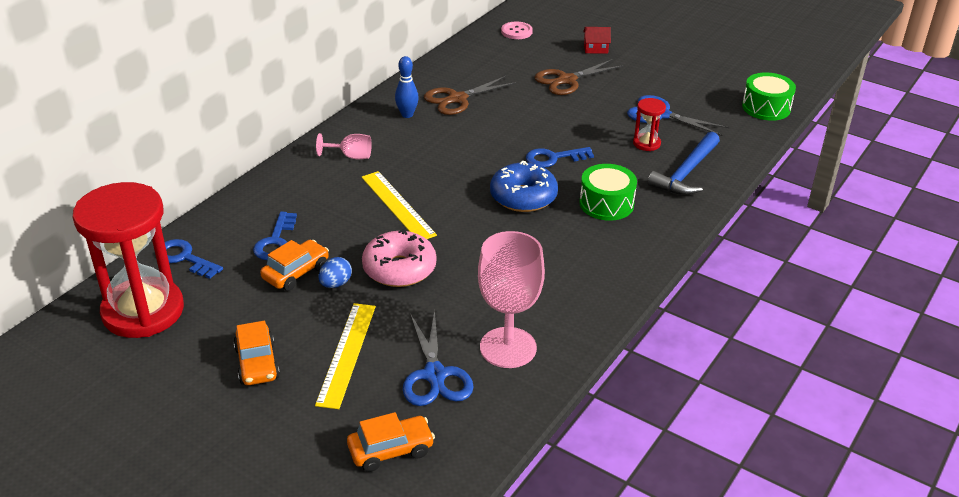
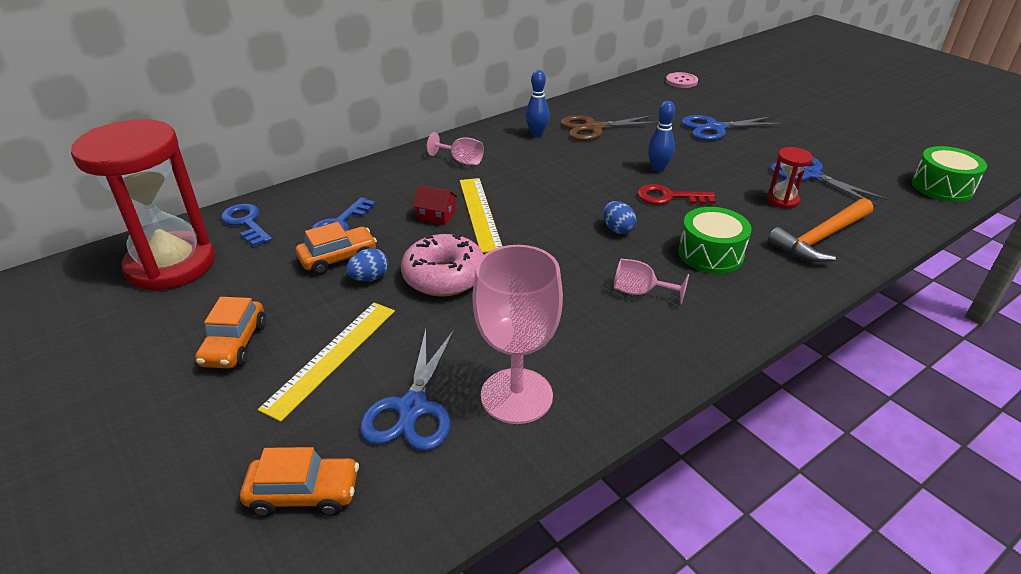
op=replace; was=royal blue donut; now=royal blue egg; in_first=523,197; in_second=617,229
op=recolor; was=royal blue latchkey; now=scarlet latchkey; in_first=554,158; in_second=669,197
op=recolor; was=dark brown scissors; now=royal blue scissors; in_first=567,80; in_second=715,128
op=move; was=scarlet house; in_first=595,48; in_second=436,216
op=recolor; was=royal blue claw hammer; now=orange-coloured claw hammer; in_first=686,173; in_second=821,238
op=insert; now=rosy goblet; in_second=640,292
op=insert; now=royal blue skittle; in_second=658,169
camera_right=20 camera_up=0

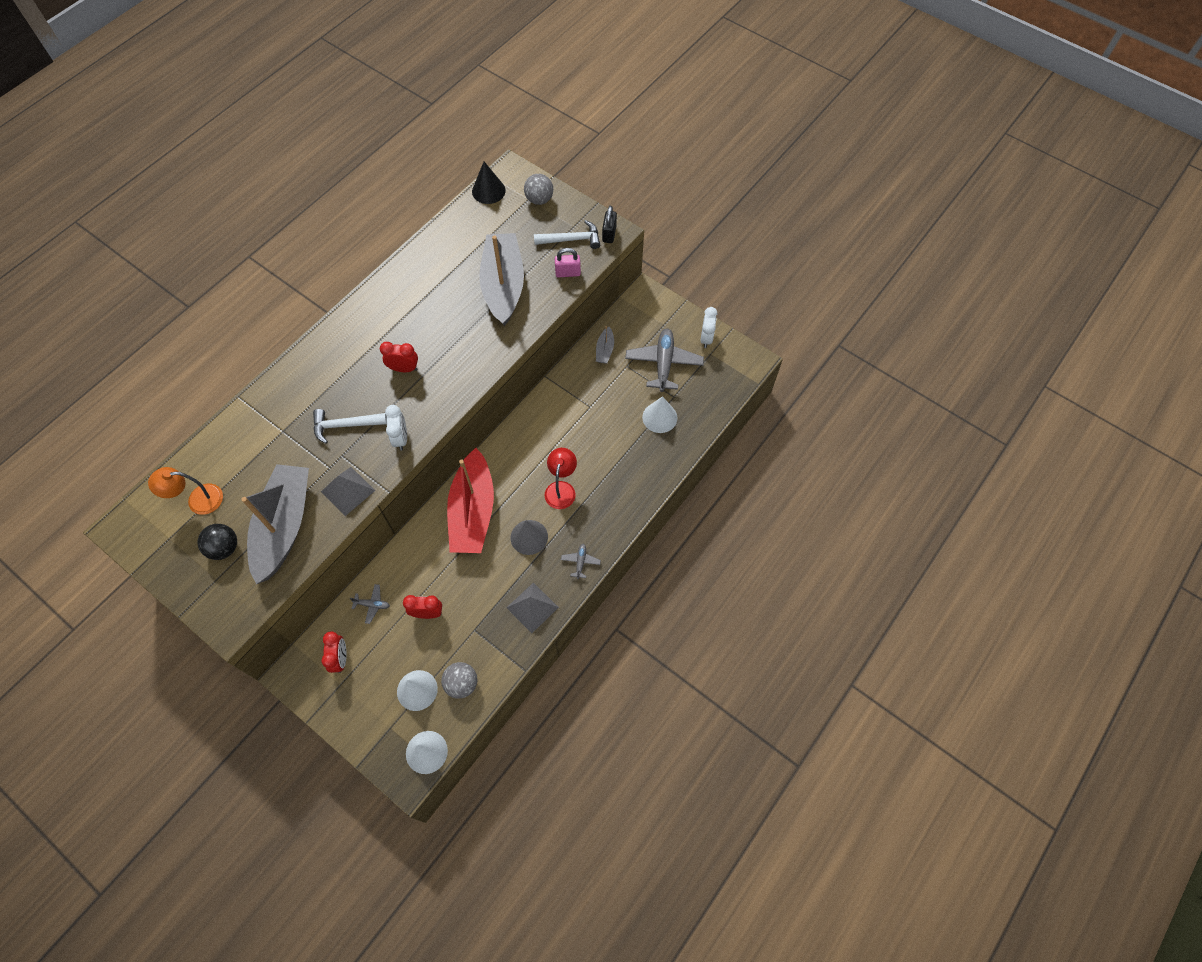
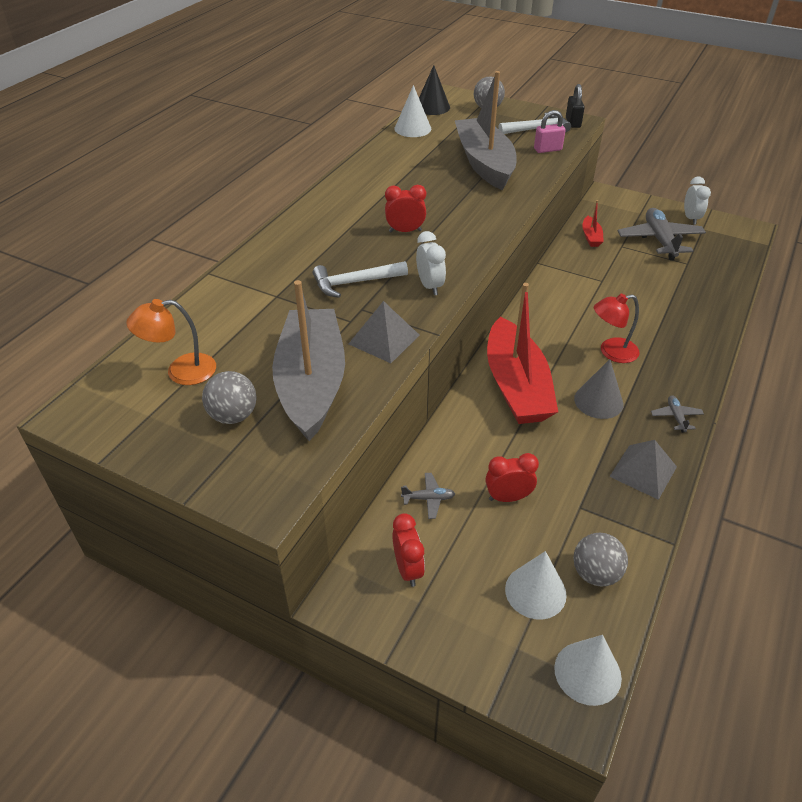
op=recolor; was=ebony play ball; now=grey play ball; in_first=224,548; in_second=233,416
op=rotate; was=scarlet reading lamp; in_first=561,489; in_second=611,352; clockwise=-105
op=recolor; was=grey sailboat; now=scarlet sailboat; in_first=605,350; in_second=591,237
op=move; was=snow-white solid cone; in_first=659,417; in_second=412,128
camera_right=-10 camera_up=-20

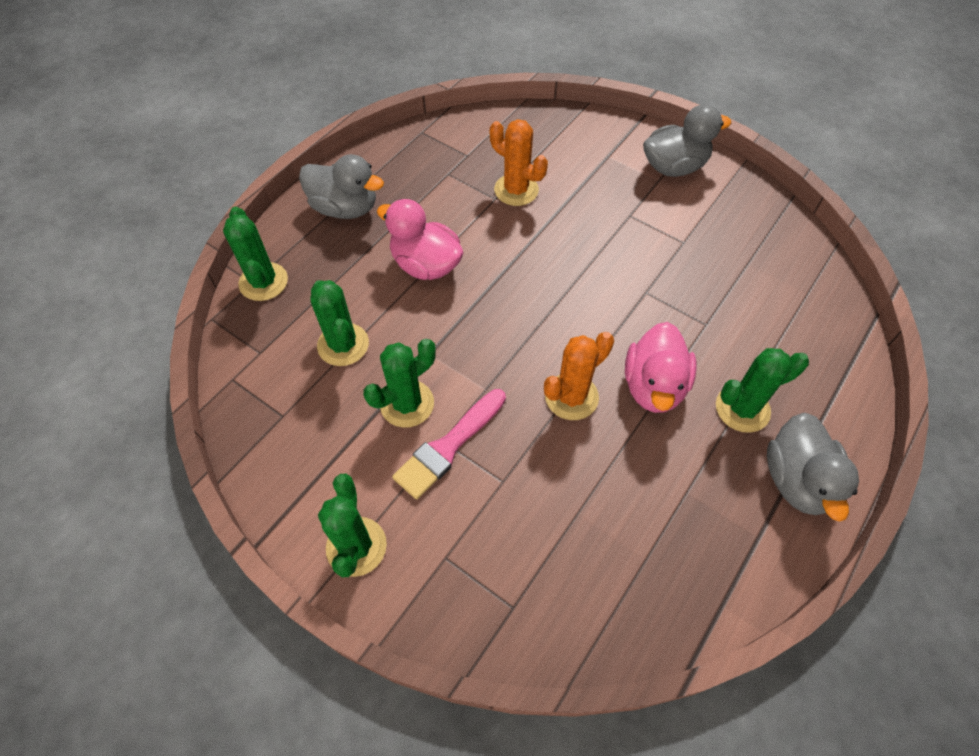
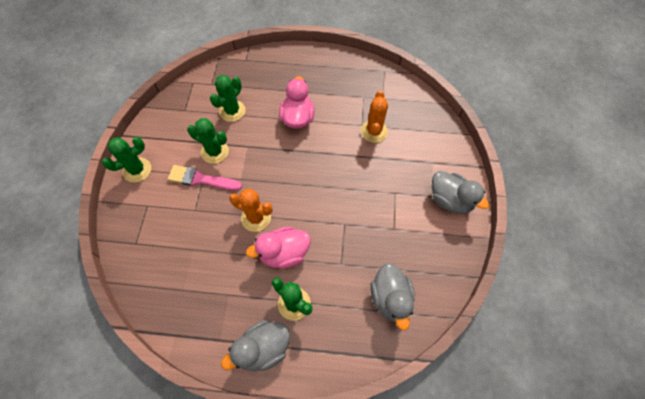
op=delete; was=emerald prickly plant; in_first=263,282
op=move; was=grey rubber duck; in_first=345,208; in_second=390,299
camera_right=60 camera_up=5

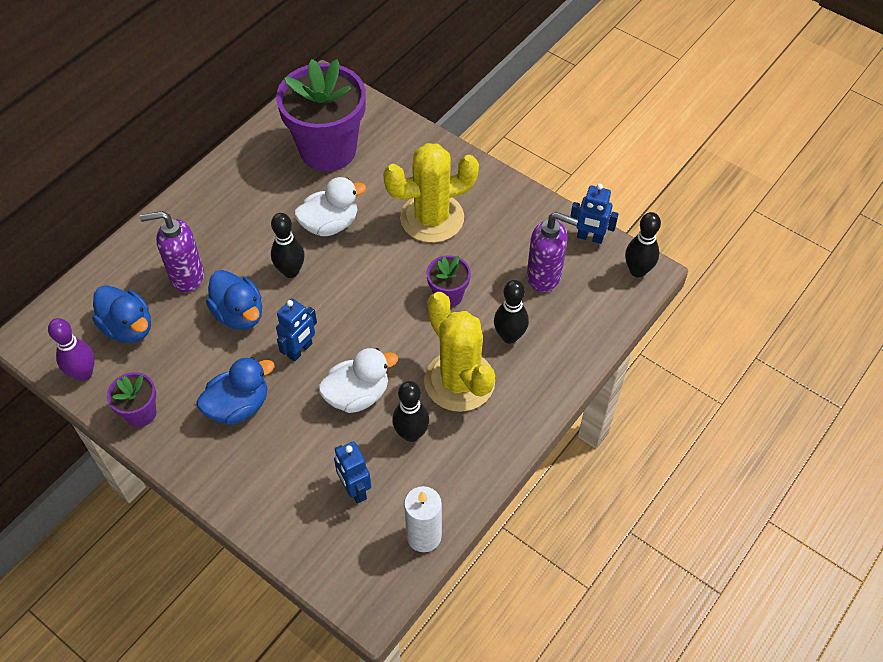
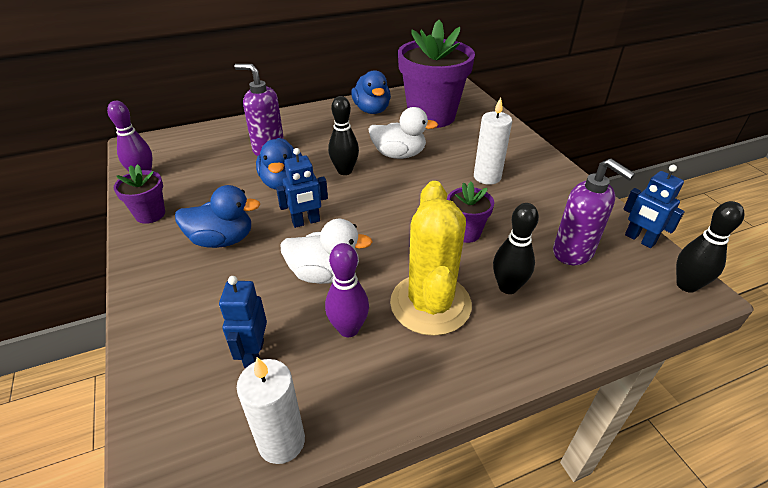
op=move; was=royal blue rubber duck; in_first=128,327; in_second=372,110
op=replace; was=yellow prickly plant; now=snow-white wax candle; in_first=432,218; in_second=487,177
op=recolor; was=ebony skittle; now=royal purple skittle; in_first=411,434; in_second=348,329
camera_right=30 camera_up=-15

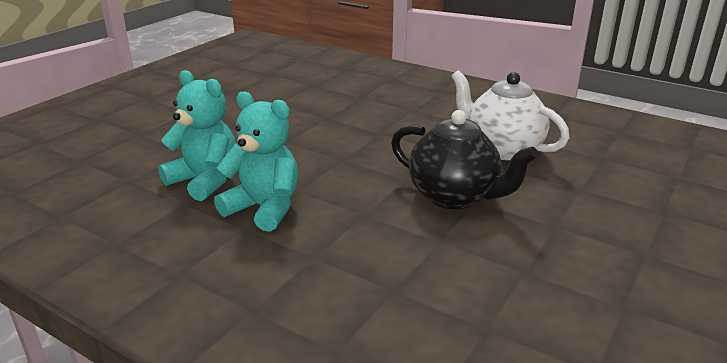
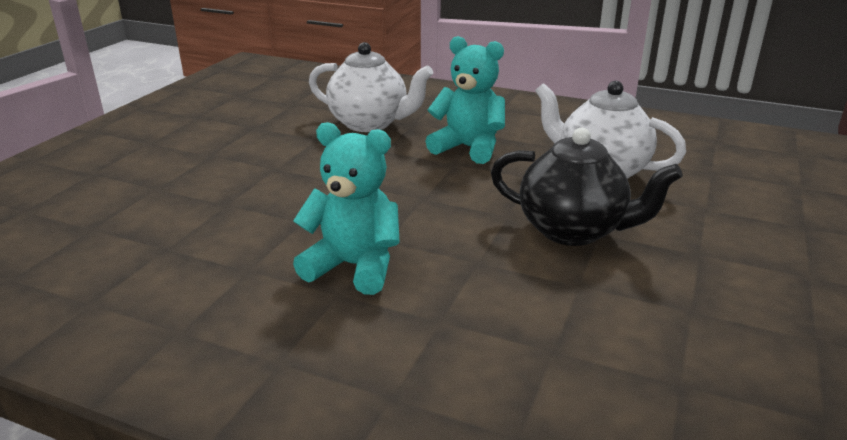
op=move; was=aqua stuffed bear; in_first=205,180; in_second=468,148
op=insert; now=snow-white china teapot; in_second=369,124
camera_right=-10 camera_up=0

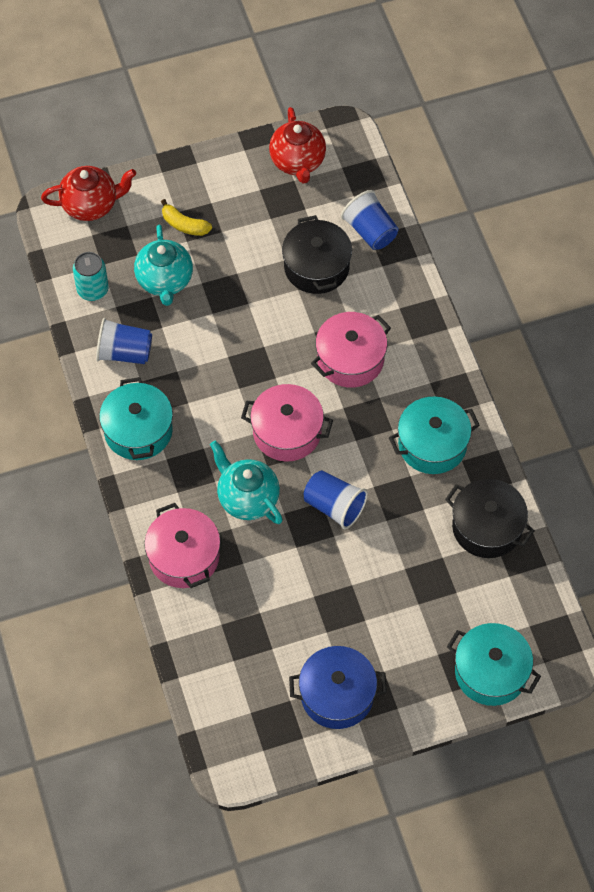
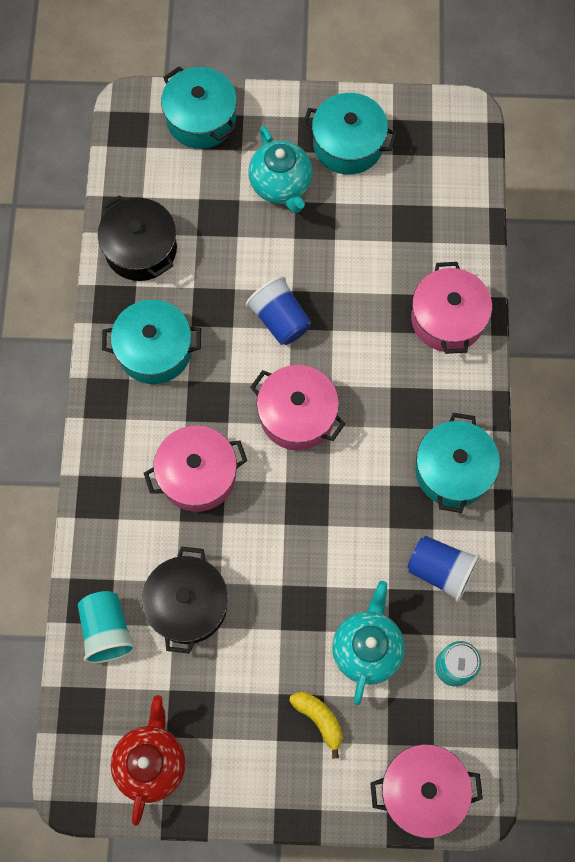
op=replace; was=scarlet china teapot; now=rosy stockpot; in_first=91,205; in_second=422,791
op=move; was=aqua china teapot; in_first=247,498; in_second=281,185
op=recolor; was=royal blue stockpot; now=aqua stockpot; in_first=337,695; in_second=348,144
op=recolor; was=royal blue tumbler; now=aqua tumbler; in_first=370,231; in_second=107,630
camera_right=-160 camera_up=10

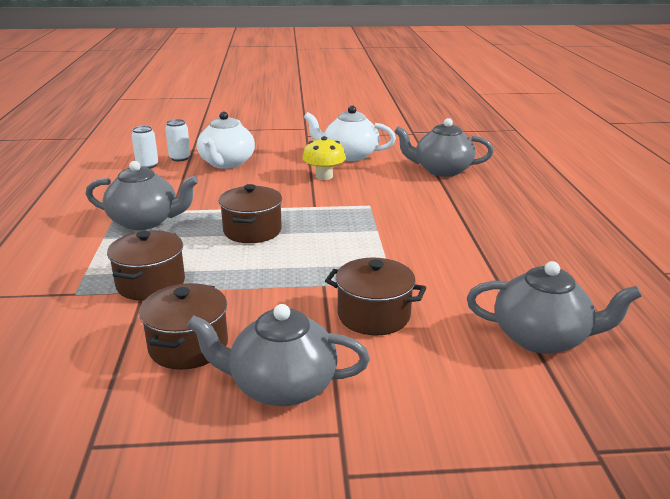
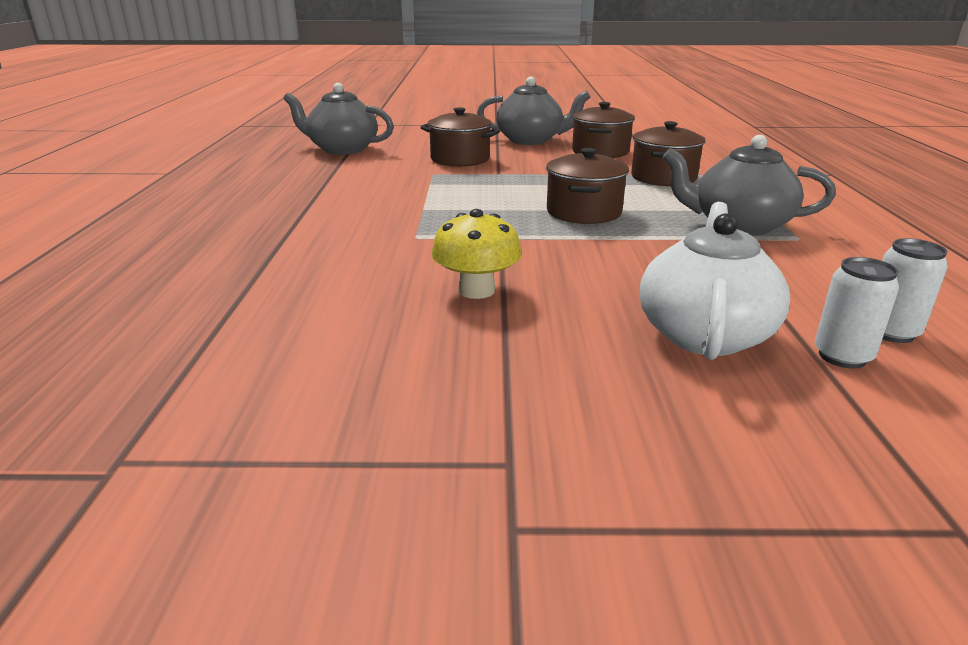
op=delete; was=snow-white china teapot; in_first=349,155
op=delete; was=grey china teapot; in_first=441,170
camera_right=-175 camera_up=0

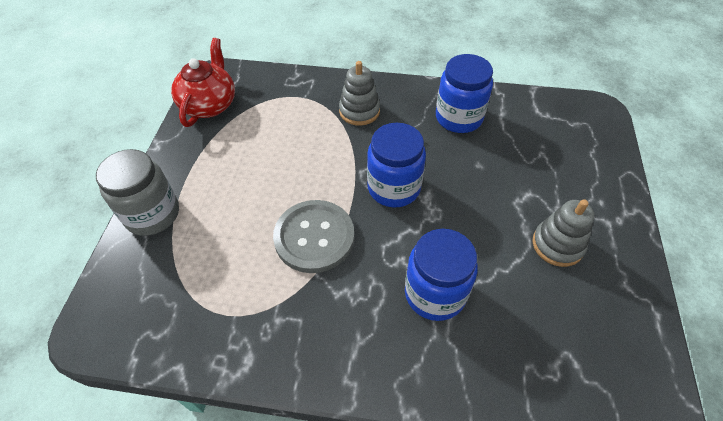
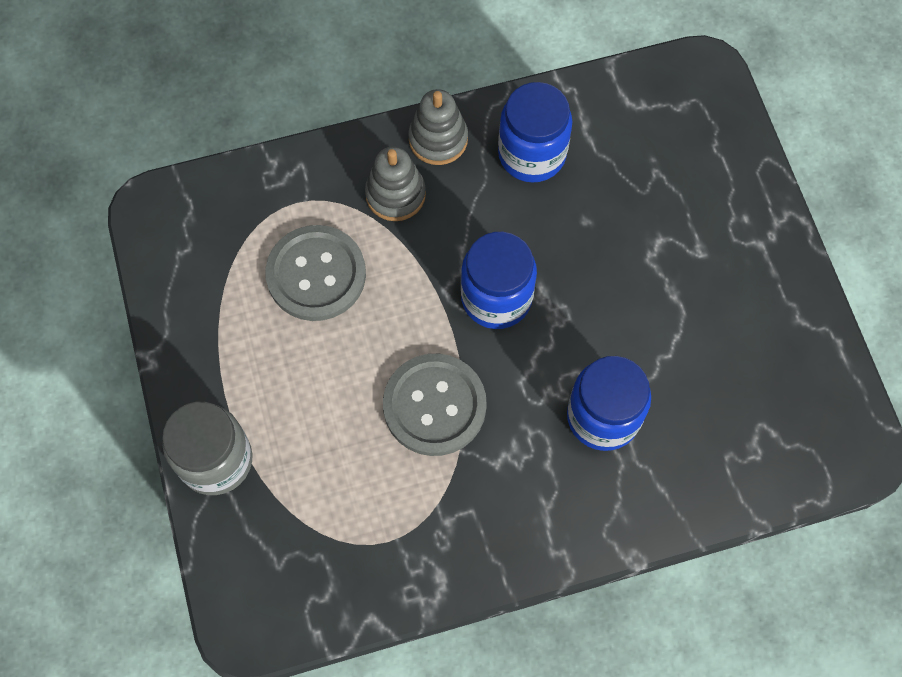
op=delete; was=scarlet china teapot; in_first=209,105
op=move; was=grey ring stacker; in_first=557,245; in_second=438,139
op=insert; now=grey shirt button; in_second=316,274
camera_right=-25 camera_up=15

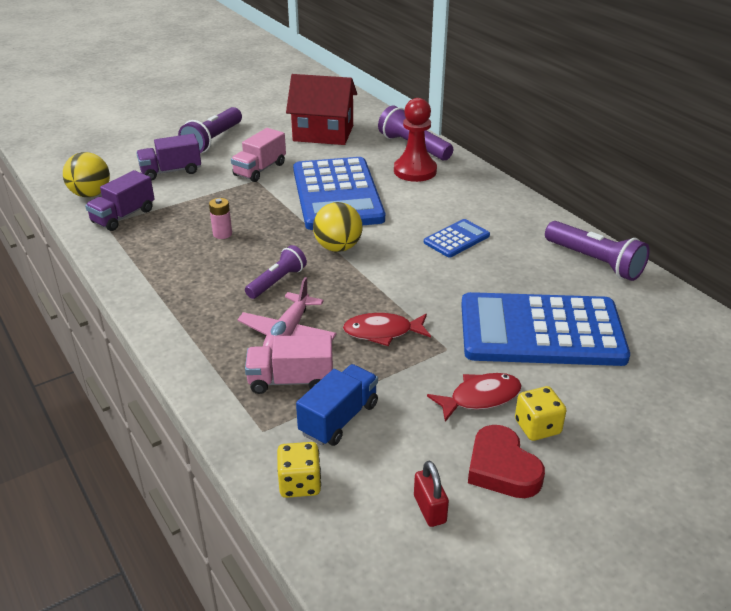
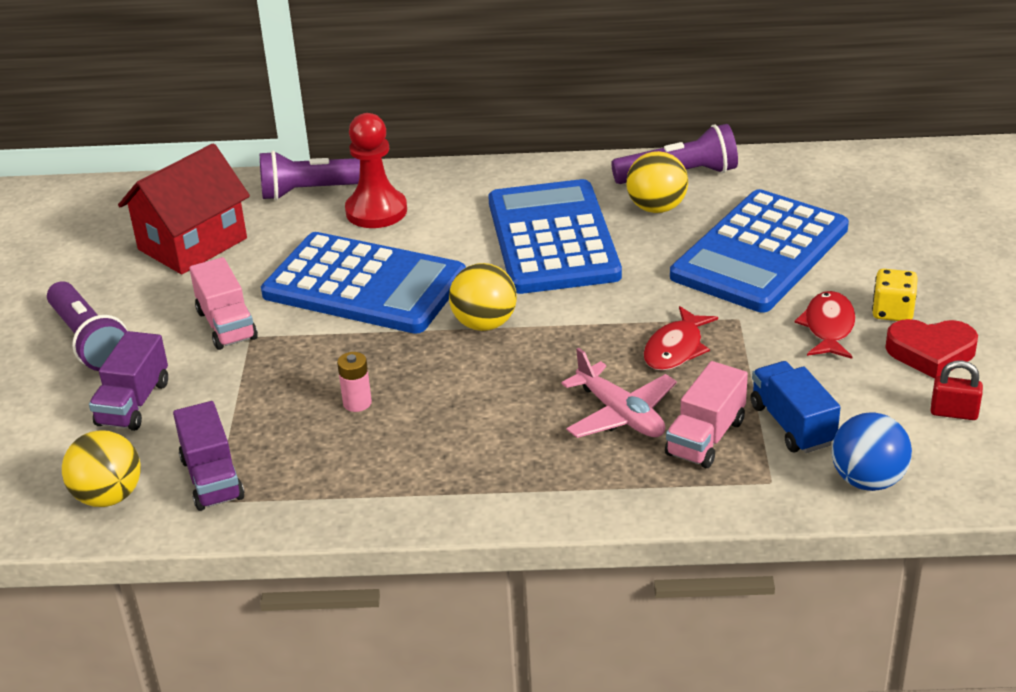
op=delete; was=royal purple torch; in_first=277,281
op=replace; was=yellow dice; now=royal blue play ball; in_first=300,483; in_second=867,480
op=resize; was=royal blue calculator; in_first=456,239; in_second=553,238; ratio=2.22
op=insert; now=yellow play ball; in_second=656,208
camera_right=-55 camera_up=0

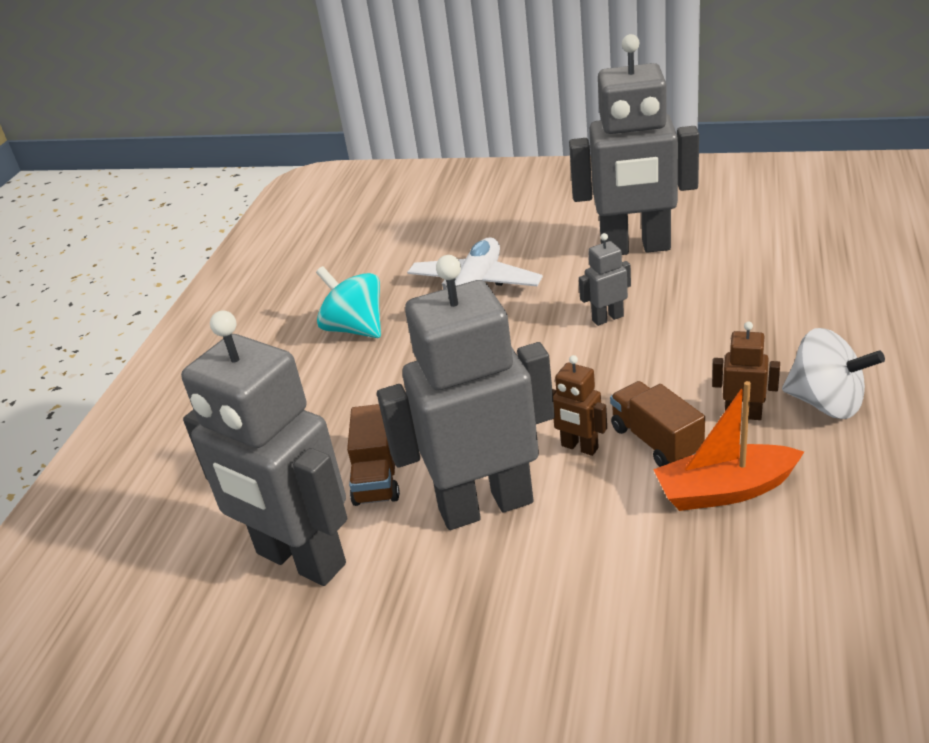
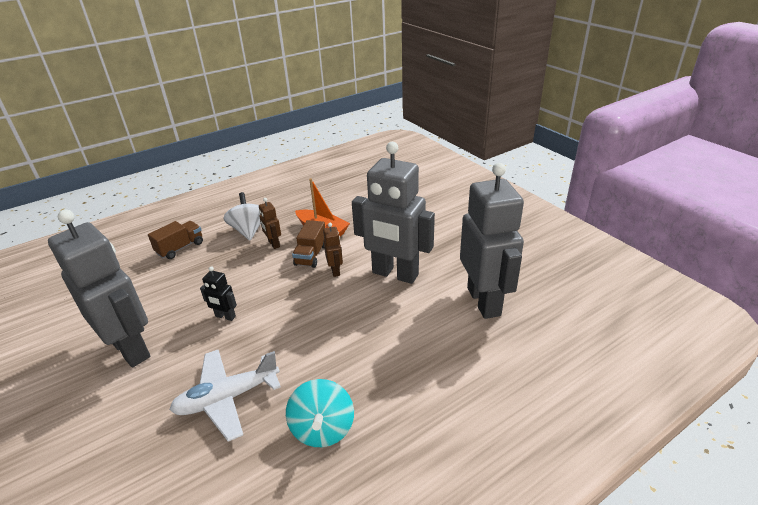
op=move; was=dark brown truck; in_first=377,476; in_second=180,248
op=recolor; was=grey toy robot; now=ebony toy robot; in_first=607,318; in_second=225,316
camera_right=-140 camera_up=0

